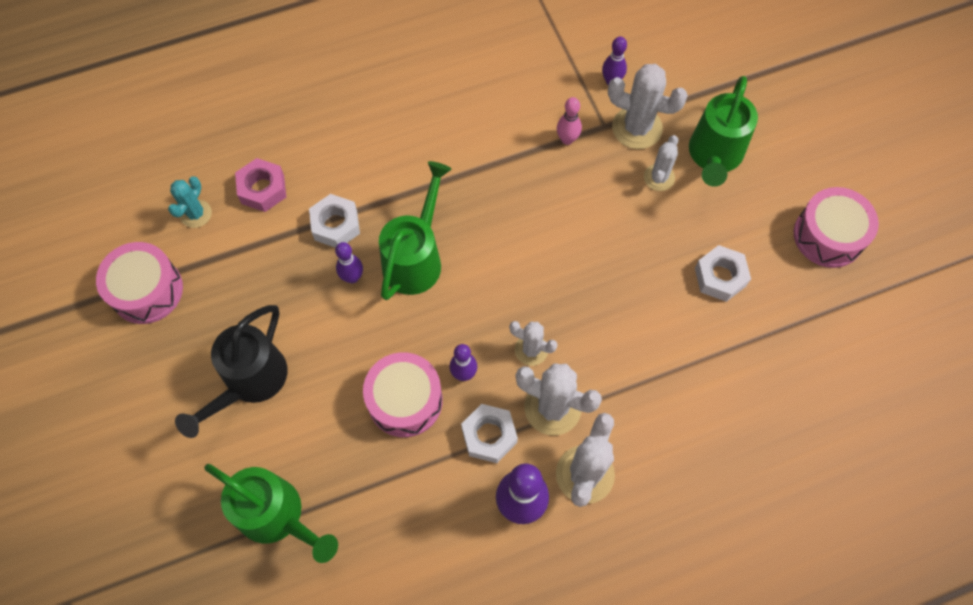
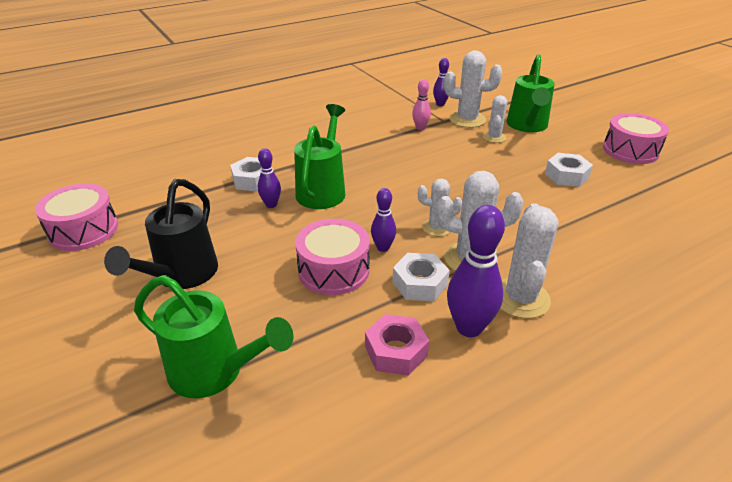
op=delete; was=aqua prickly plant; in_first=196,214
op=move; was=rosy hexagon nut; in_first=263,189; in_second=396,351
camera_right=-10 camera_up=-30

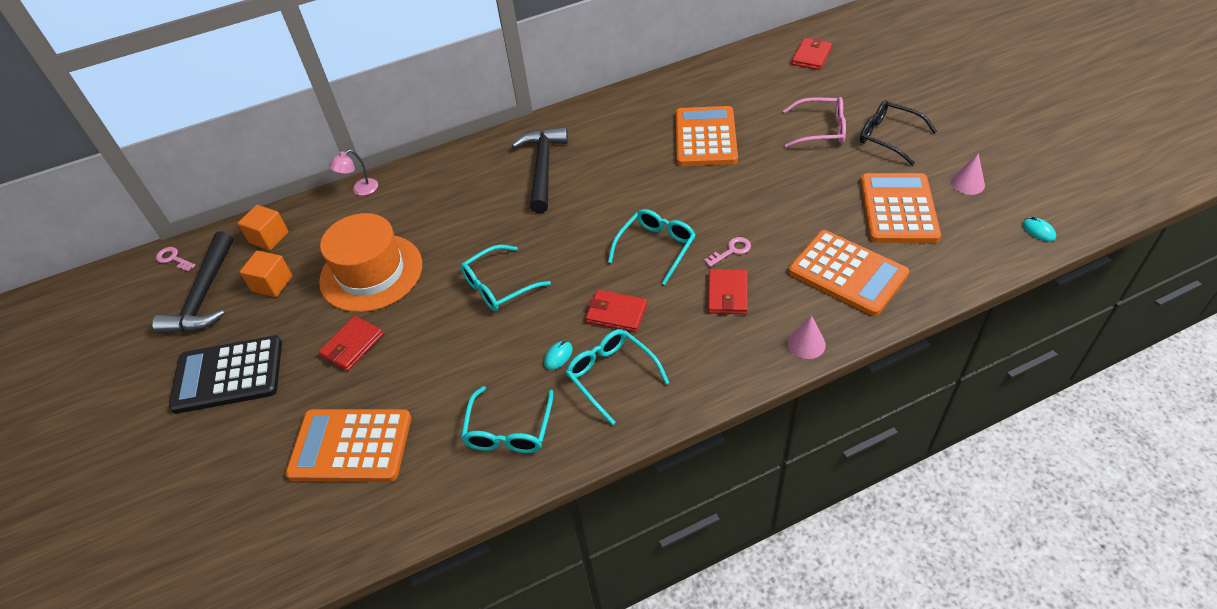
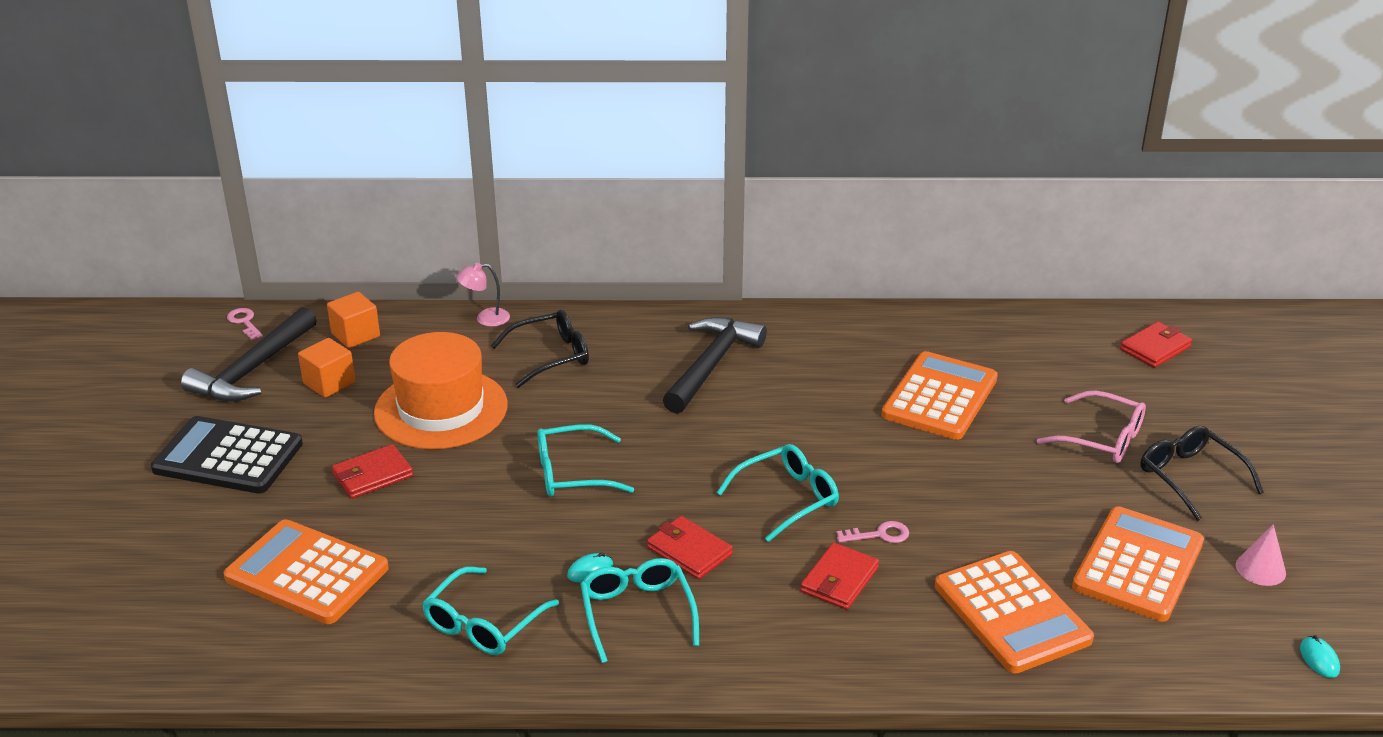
op=delete; was=rosy solid cone; in_first=806,343
op=insert; now=ebony spectacles; in_second=550,356
camera_right=20 camera_up=-15

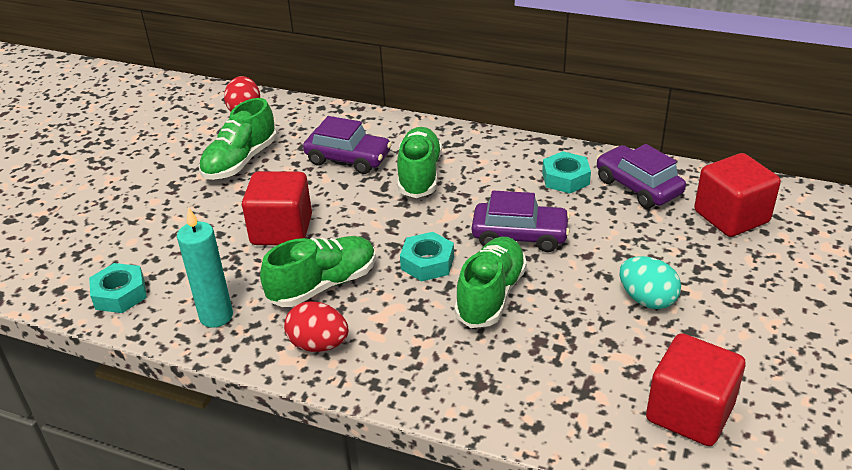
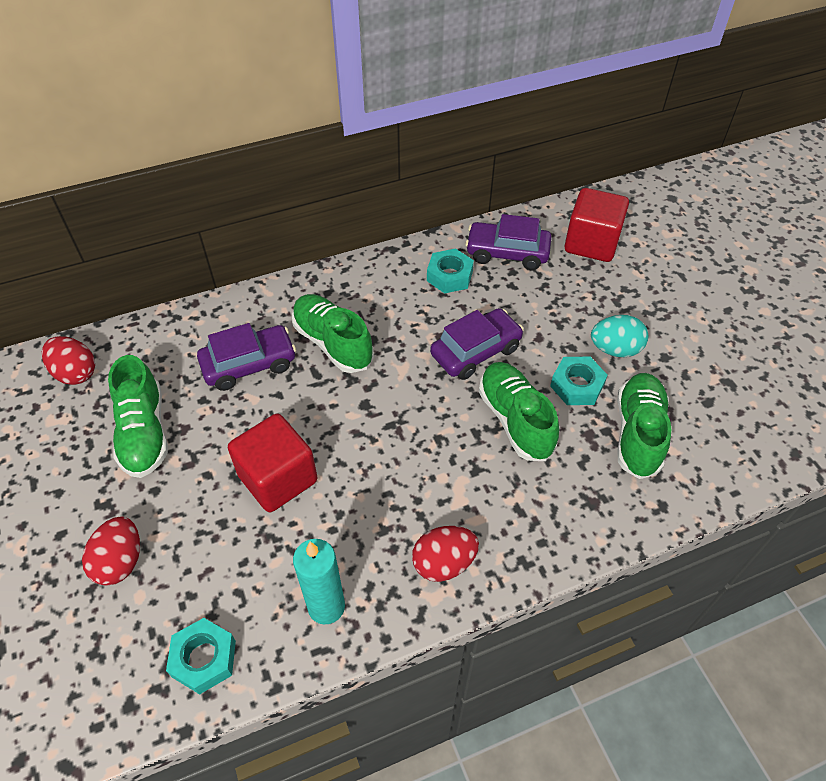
op=move; was=emerald sneaker; in_first=323,285; in_second=638,433
op=move; was=aqua hexagon nut; in_first=427,263; in_second=577,385
op=delete; was=scarlet solid cube; in_first=689,412
op=insert; now=scarlet egg; in_second=120,561
camera_right=-45 camera_up=15

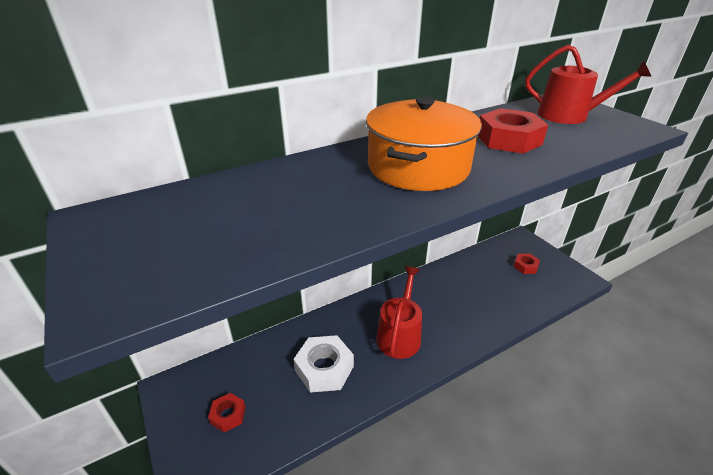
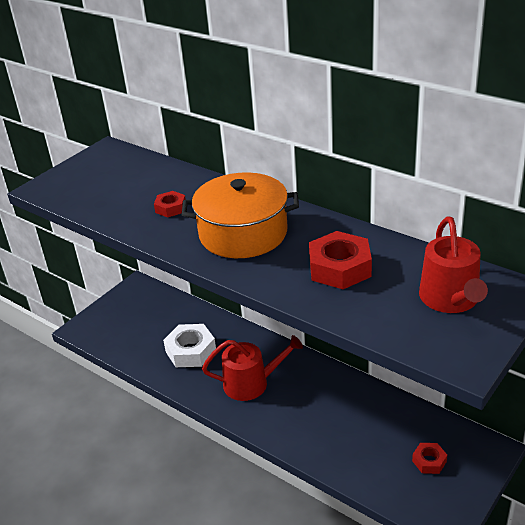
op=move; was=scarlet hexagon nut; in_first=228,415; in_second=171,208
camera_right=70 camera_up=0

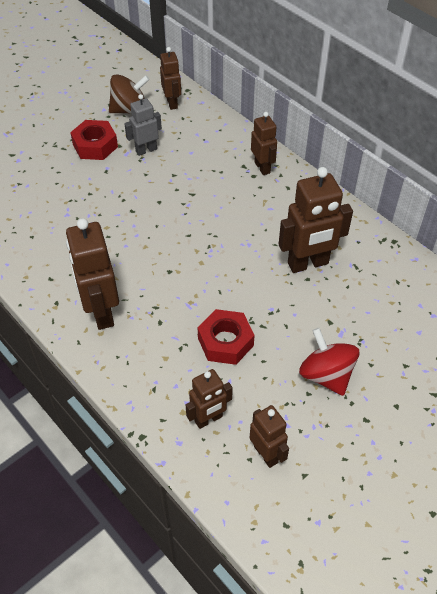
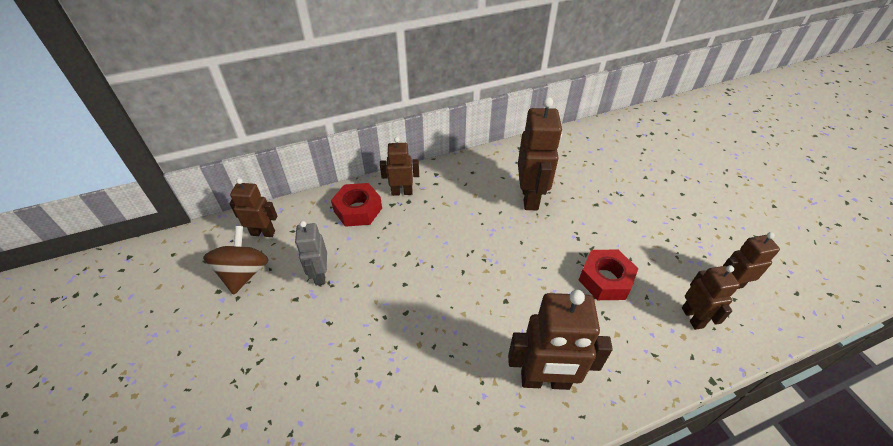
op=move; was=scarlet hexagon nut; in_first=95,145; in_second=358,210
op=delete; was=scarlet whirligig; in_first=326,375
camera_right=-70 camera_up=-5

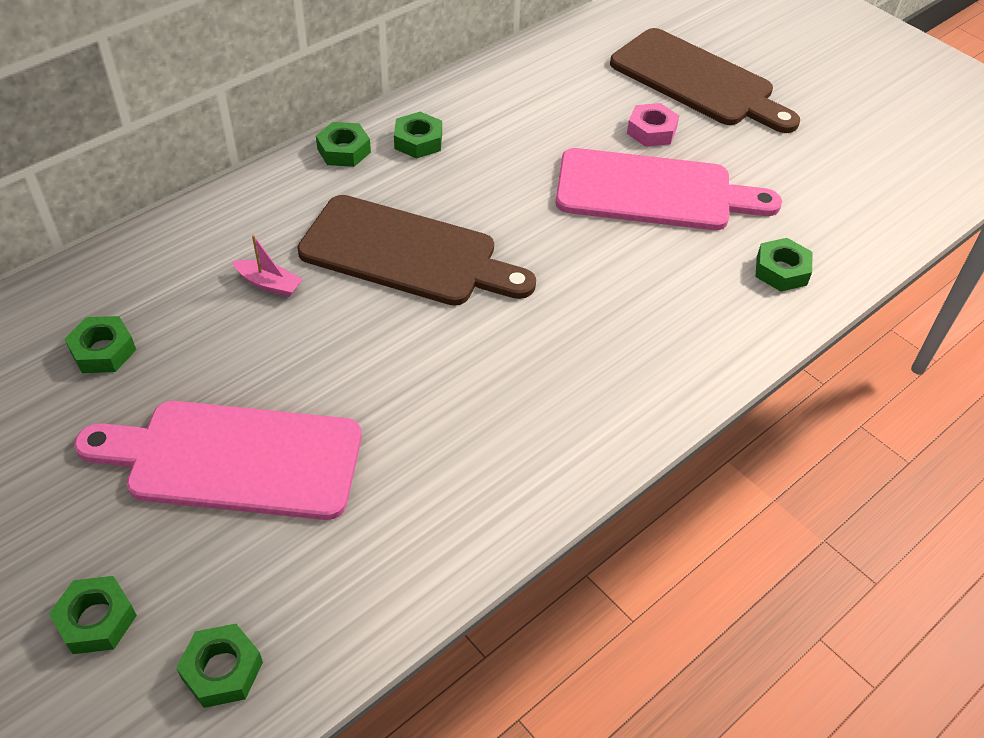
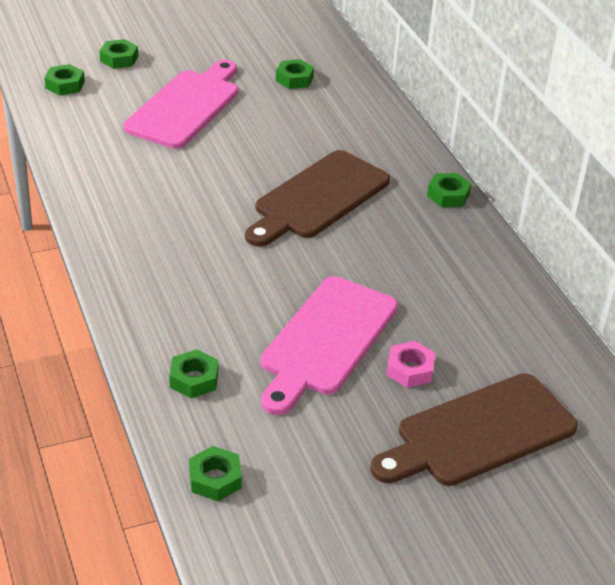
op=delete; was=rosy sailboat; in_first=269,284
op=move; was=emerald hexagon nut; in_first=418,141; in_second=215,479
camera_right=110 camera_up=-10

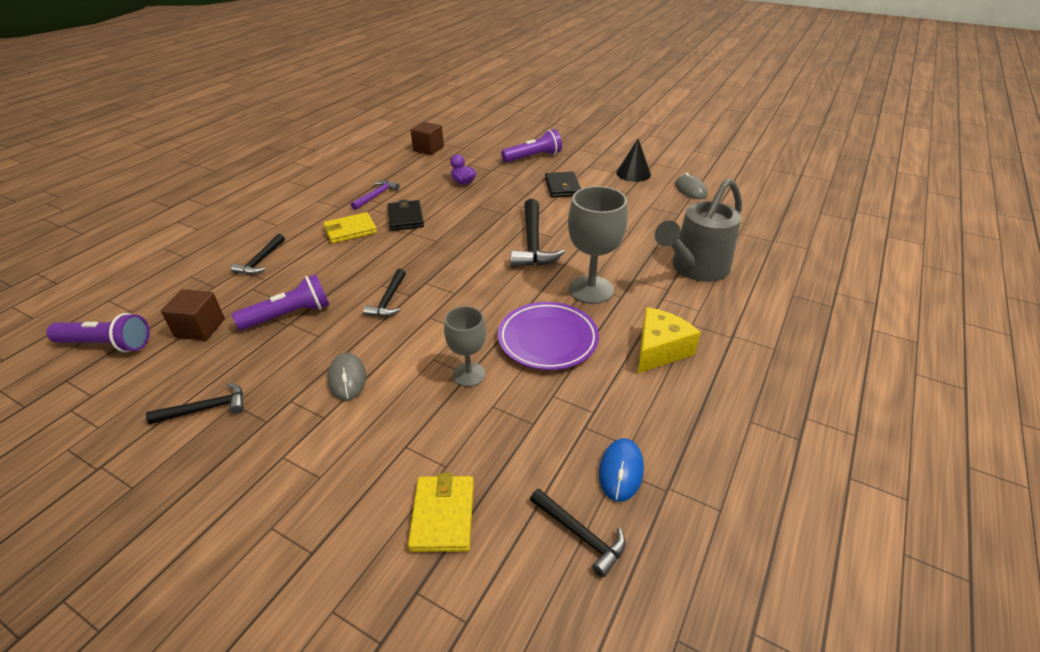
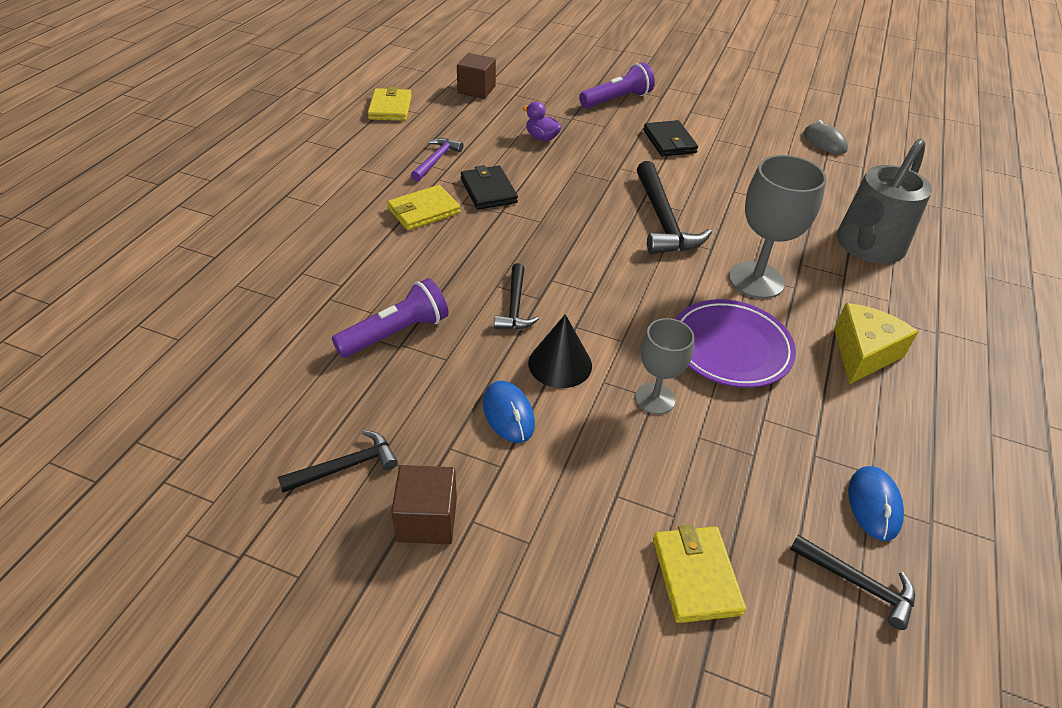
op=delete; was=royal purple torch; in_first=107,344
op=move; was=dark brown solid cube; in_first=200,328; in_second=427,519
op=delete; was=ebony claw hammer; in_first=261,261
op=recolor; was=grey computer mouse; now=royal blue computer mouse; in_first=347,378; in_second=508,414
op=move; was=ebony solid cone; in_first=633,173; in_second=560,364
op=insert; now=yellow wallet; in_second=390,108
camera_right=-10 camera_up=5

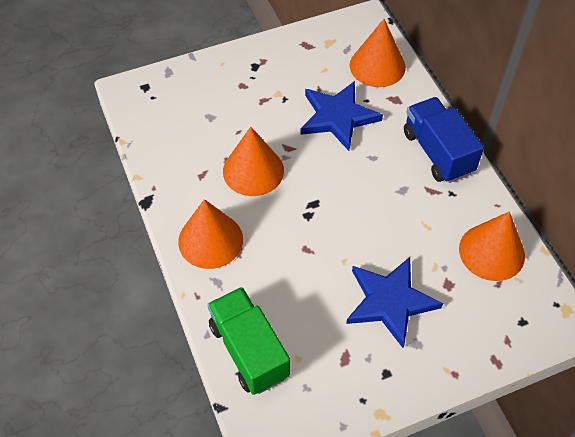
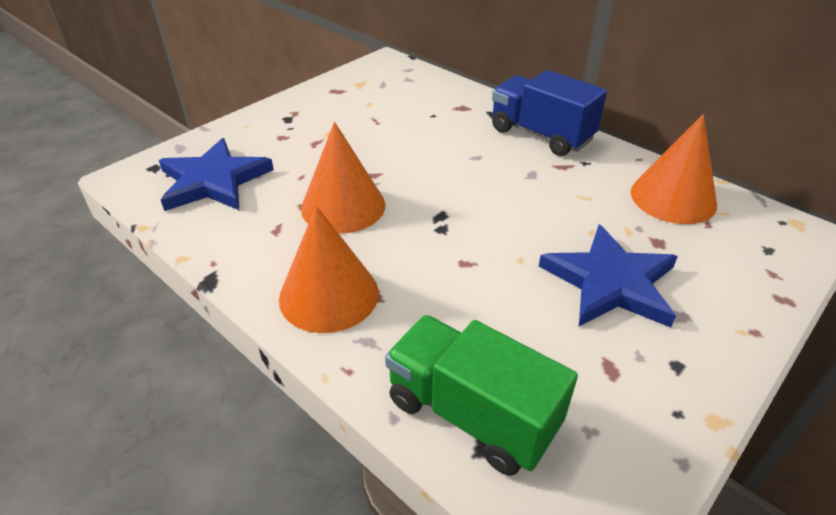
op=move; was=royal blue star shape; in_first=338,117; in_second=213,181
op=delete; was=orange-coloured solid cone; in_first=377,66
camera_right=-25 camera_up=-15

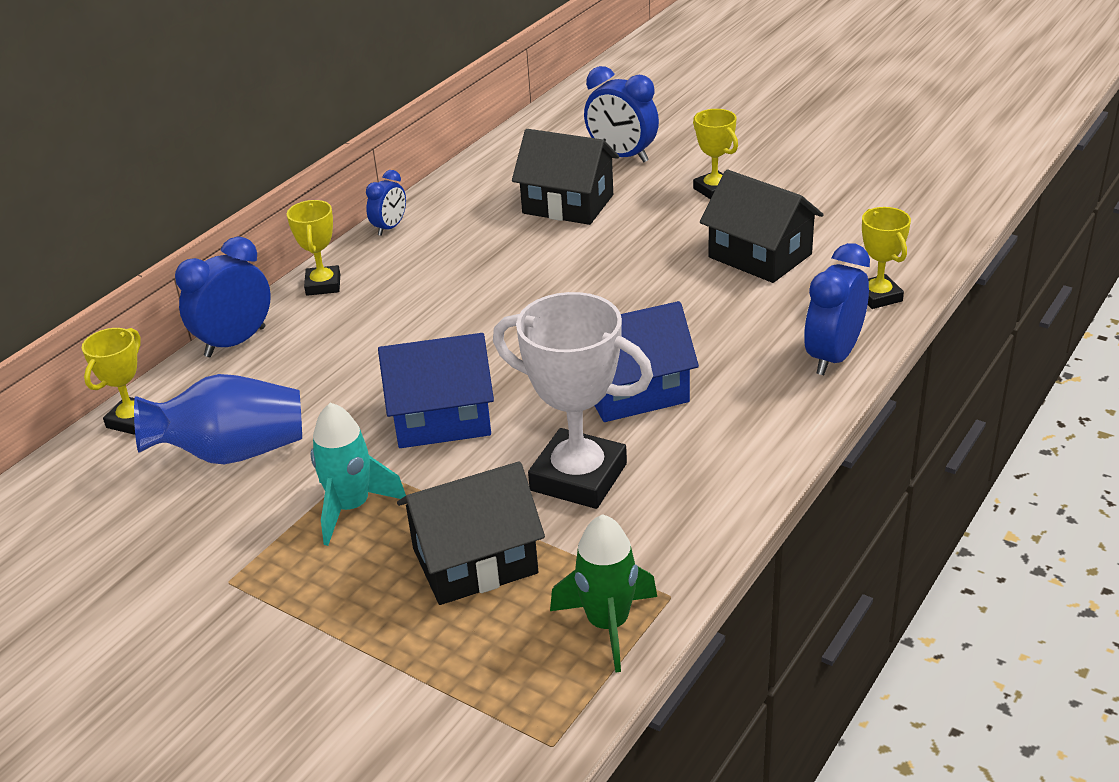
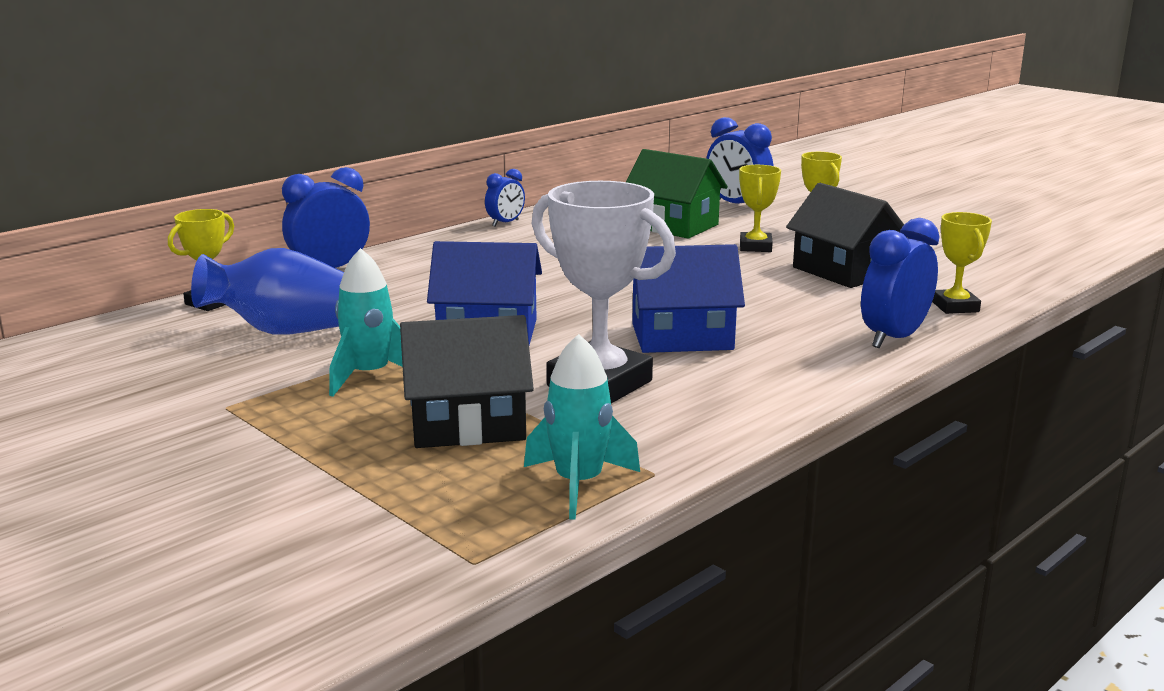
op=move; was=yellow trophy; in_first=323,285; in_second=755,247
op=recolor; was=ebony house; now=emerald house; in_first=568,204; in_second=673,226
op=recolor; was=emerald spaceship; now=aqua spaceship; in_first=607,624; in_second=578,484
camera_right=10 camera_up=-15

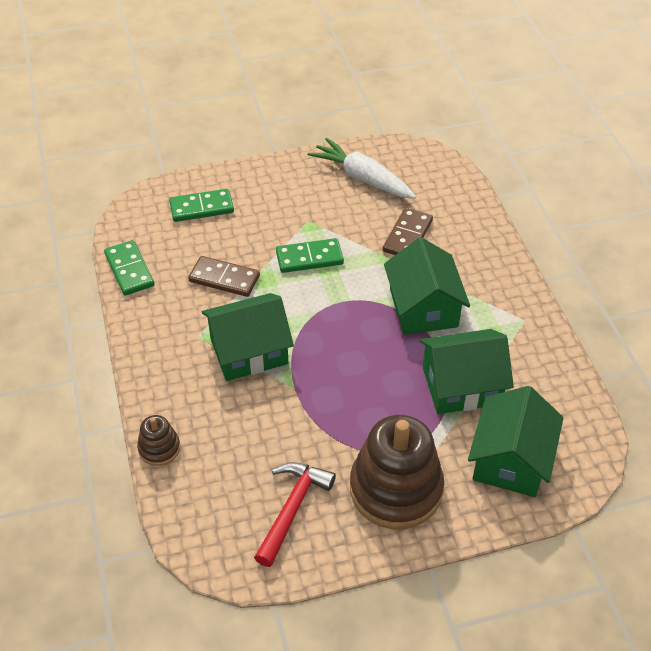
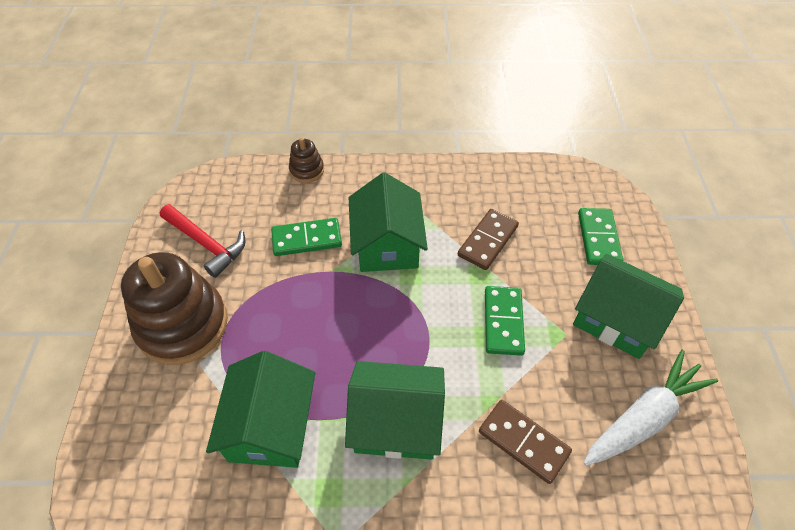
op=move; was=emerald domino; in_first=129,270; in_second=307,239
op=move; was=emerald house; in_first=510,460; in_second=616,319
camera_right=105 camera_up=5

